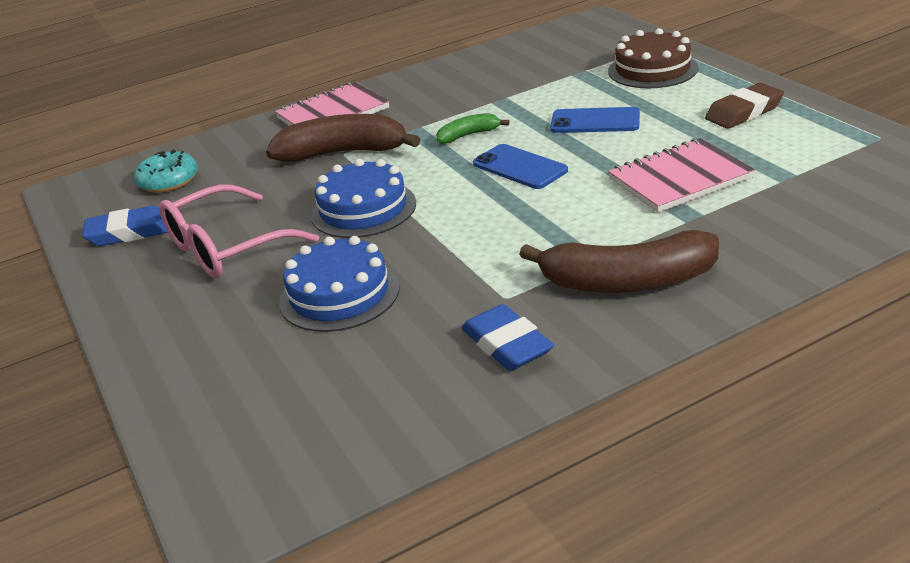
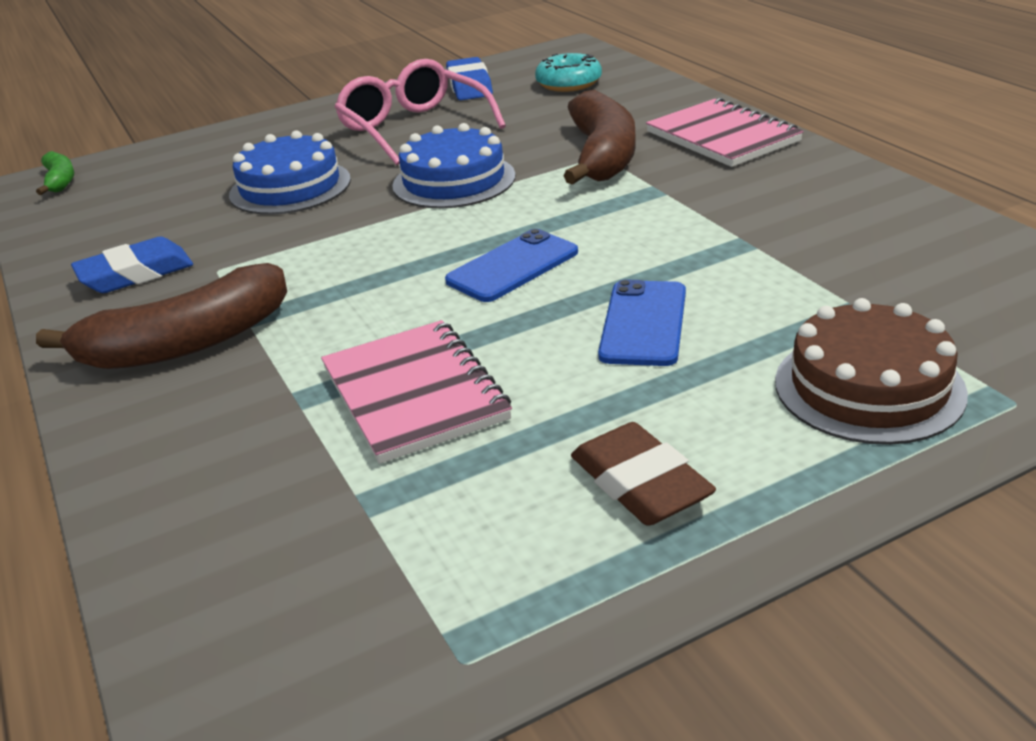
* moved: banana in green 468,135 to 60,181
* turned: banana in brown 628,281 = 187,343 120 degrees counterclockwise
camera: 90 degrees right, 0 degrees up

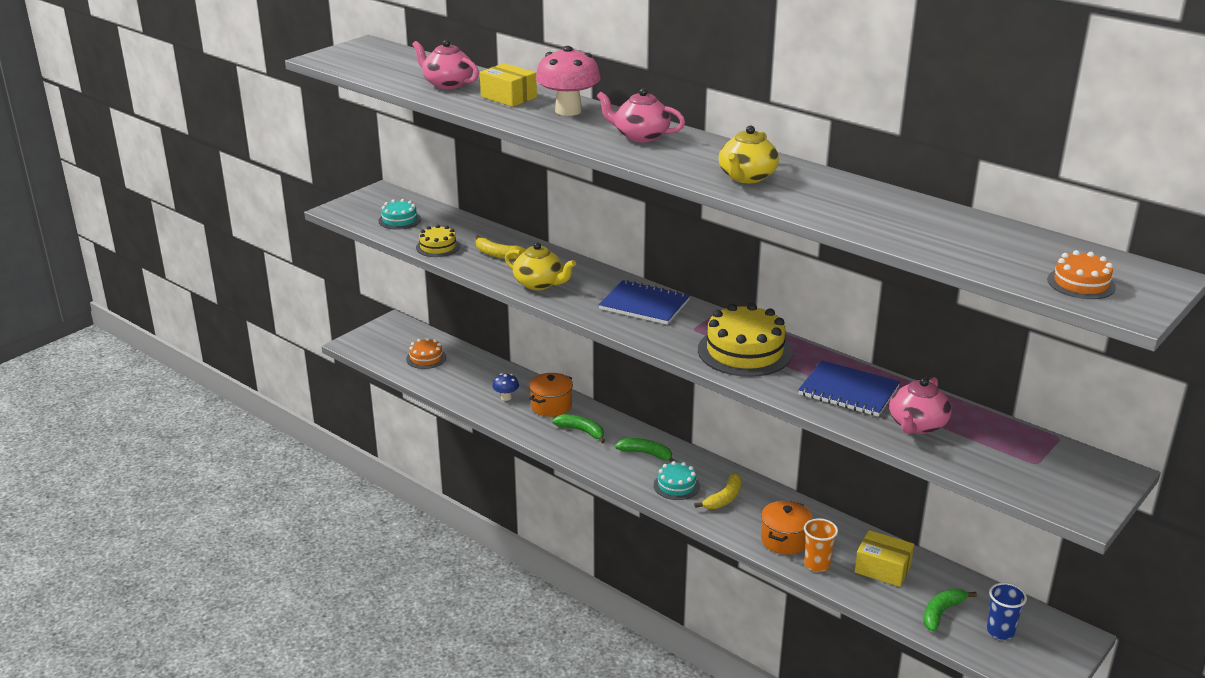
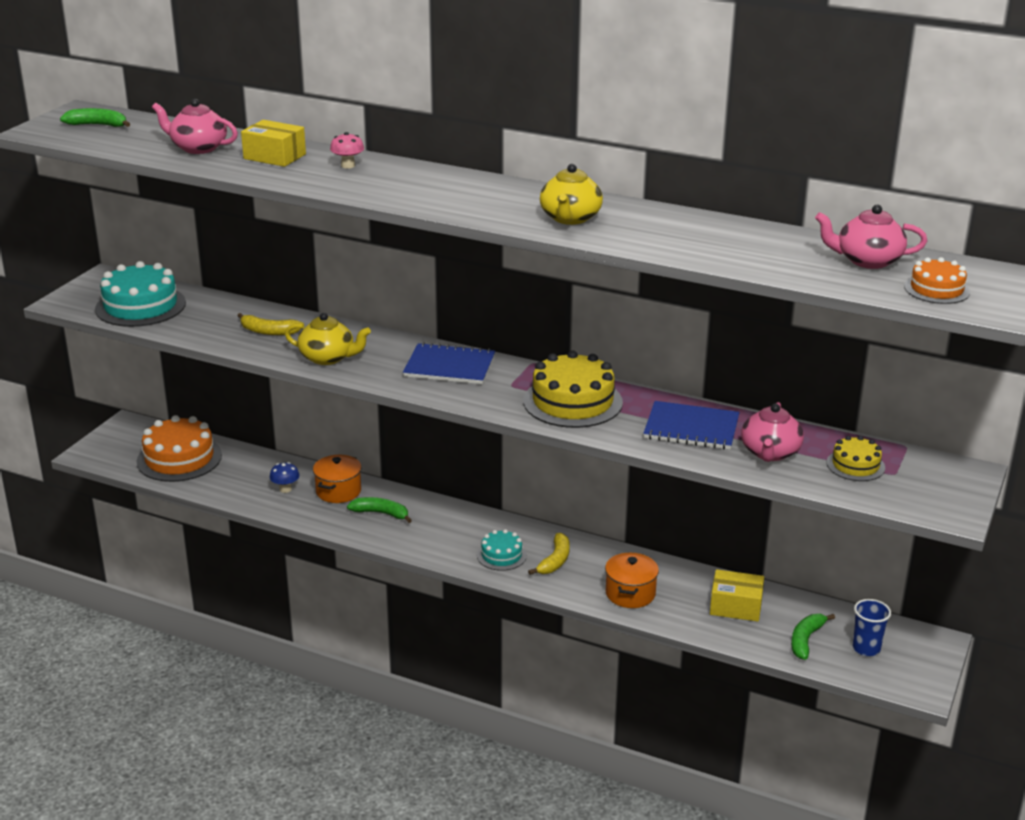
* moved: banana in green 646,454 to 98,125
* resized: cake in turquoise 399,220 = 140,306 x1.85
* resized: cake in orange 426,358 = 179,458 x1.85
* resized: mushroom in pink 568,111 = 348,165 x0.48
* moved: teapot in pink 640,136 to 867,260
* moved: cake in yellow 438,247 to 855,465
* removed: cup in orange 817,564
camera: 15 degrees left, 0 degrees up

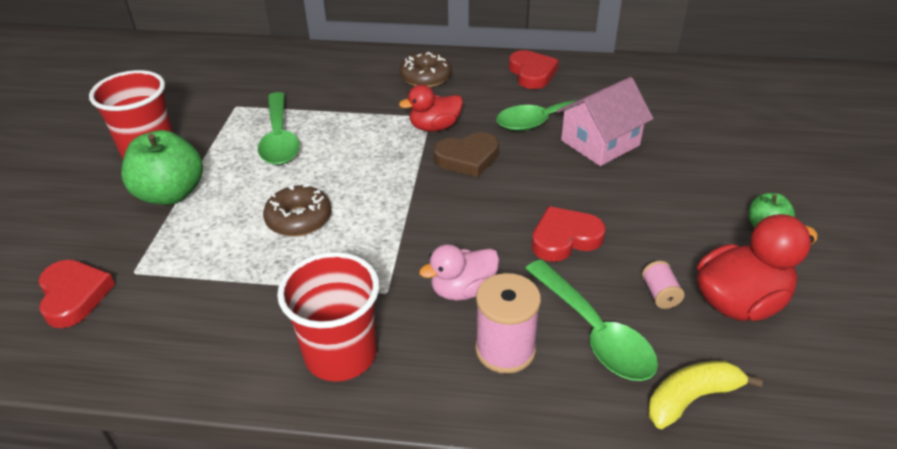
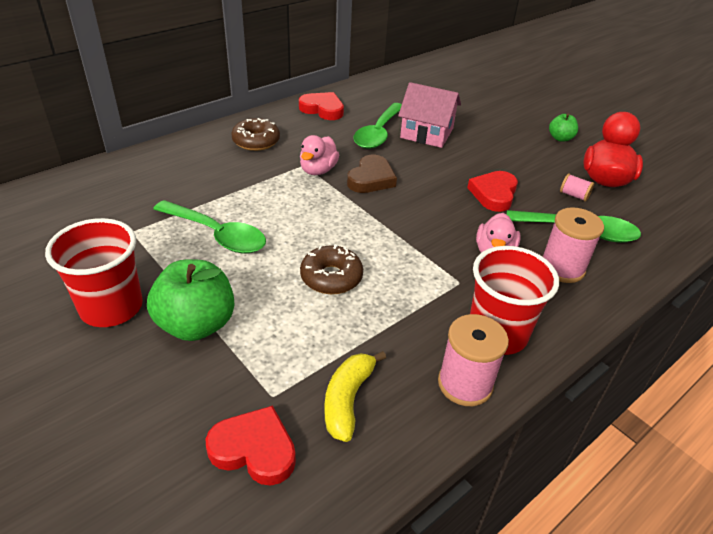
* recoloured: duck in red 434,127 to duck in pink 318,170
* moved: banana in yellow 691,398 to 348,400
* turned: house in pink 600,143 = 426,133 75 degrees counterclockwise
* added: spool in pink 465,384
camera: 50 degrees left, 0 degrees up

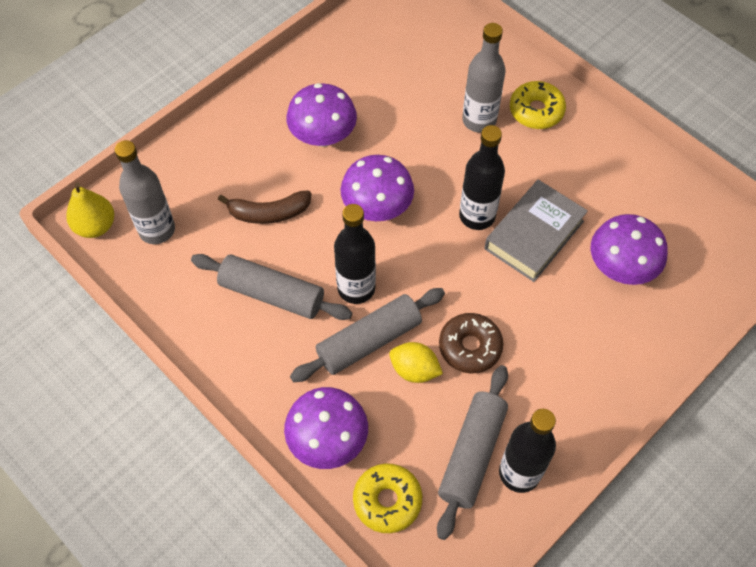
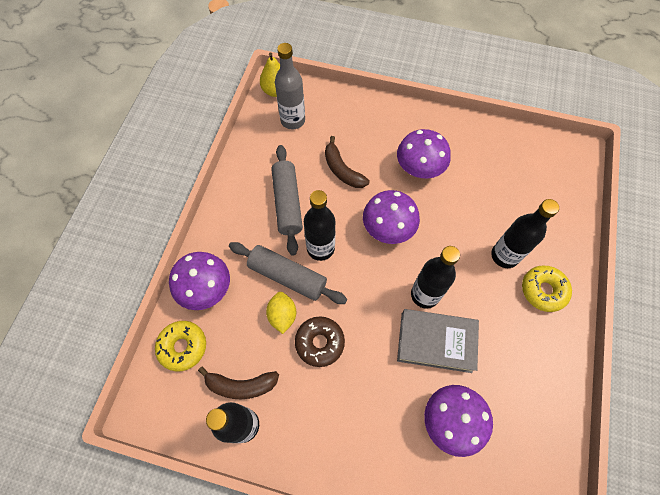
* replaced: rolling pin in grey 472,454 to banana in brown 241,385
* recoloured: bottle in grey 479,120 to bottle in black 504,256
camera: 60 degrees right, 5 degrees up

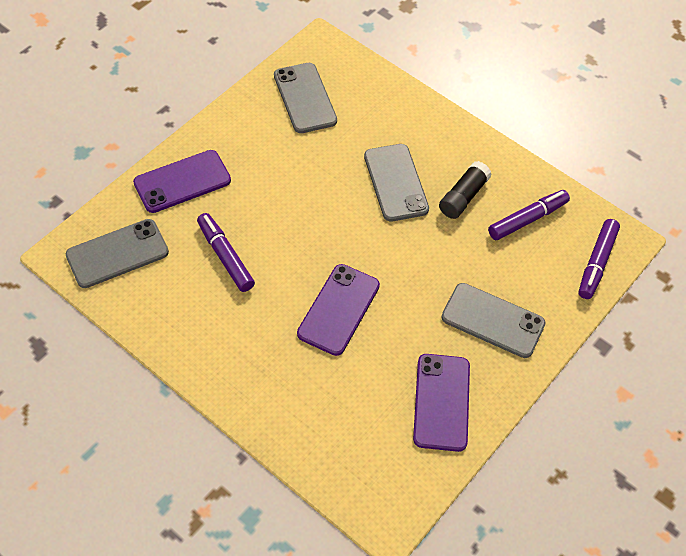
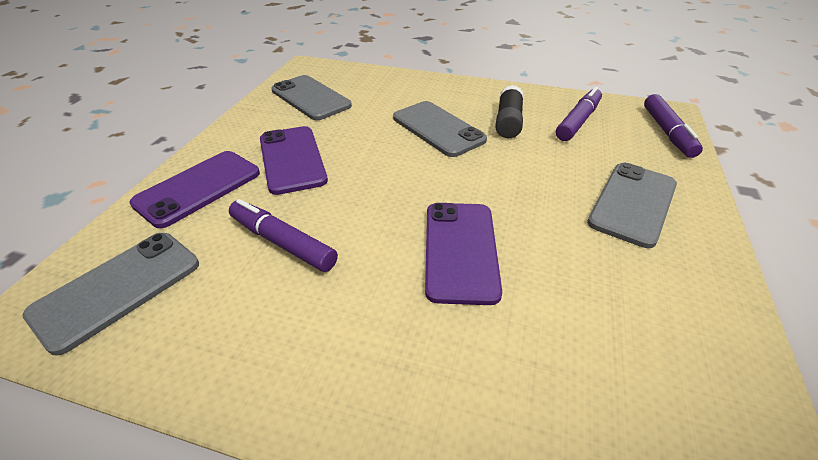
* moved: phone in purple 441,402 to 292,159
* turned: phone in grey 493,320 = 632,203 60 degrees counterclockwise
camera: 20 degrees left, 15 degrees down

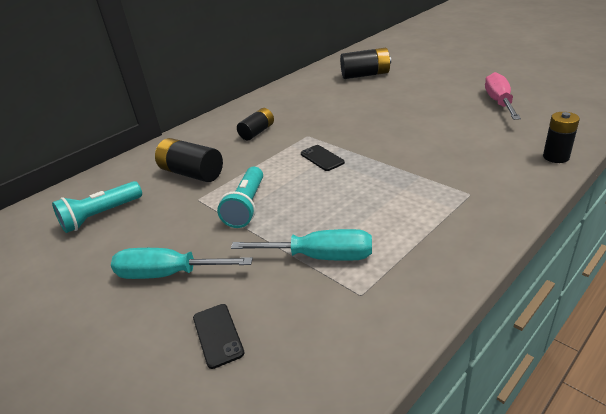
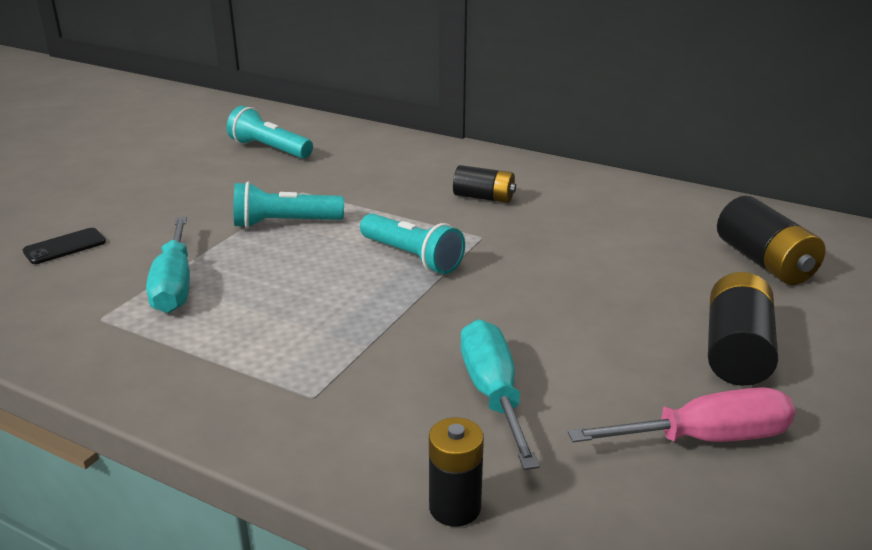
* replaced: phone in black 322,158 to flashlight in turquoise 412,257
* moved: screwdriver in turquoise 168,274 to 493,393
* moved: battery in black 192,173 to 736,351
camera: 70 degrees right, 5 degrees down

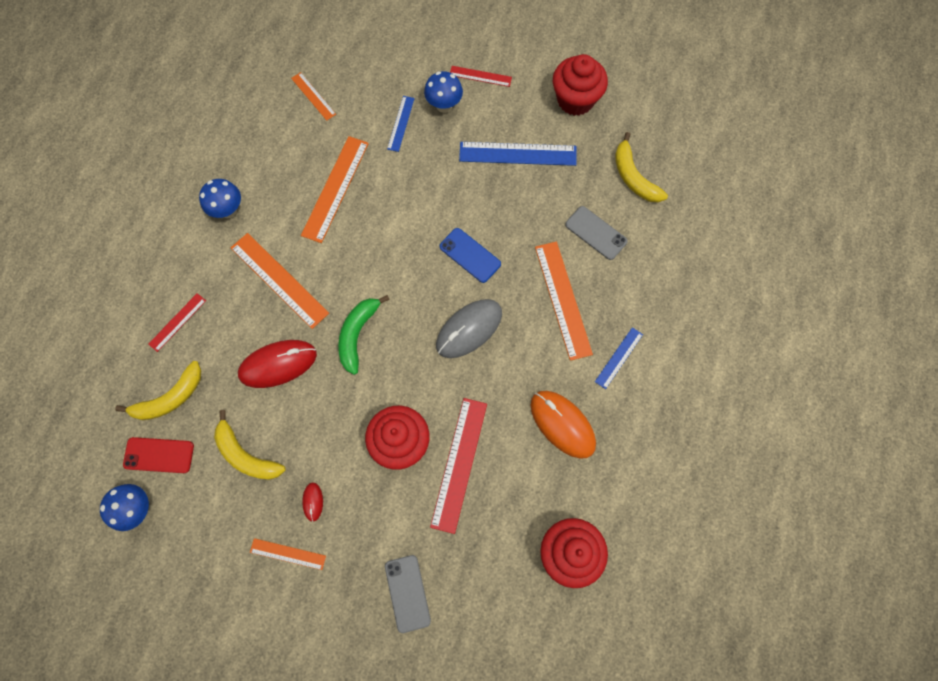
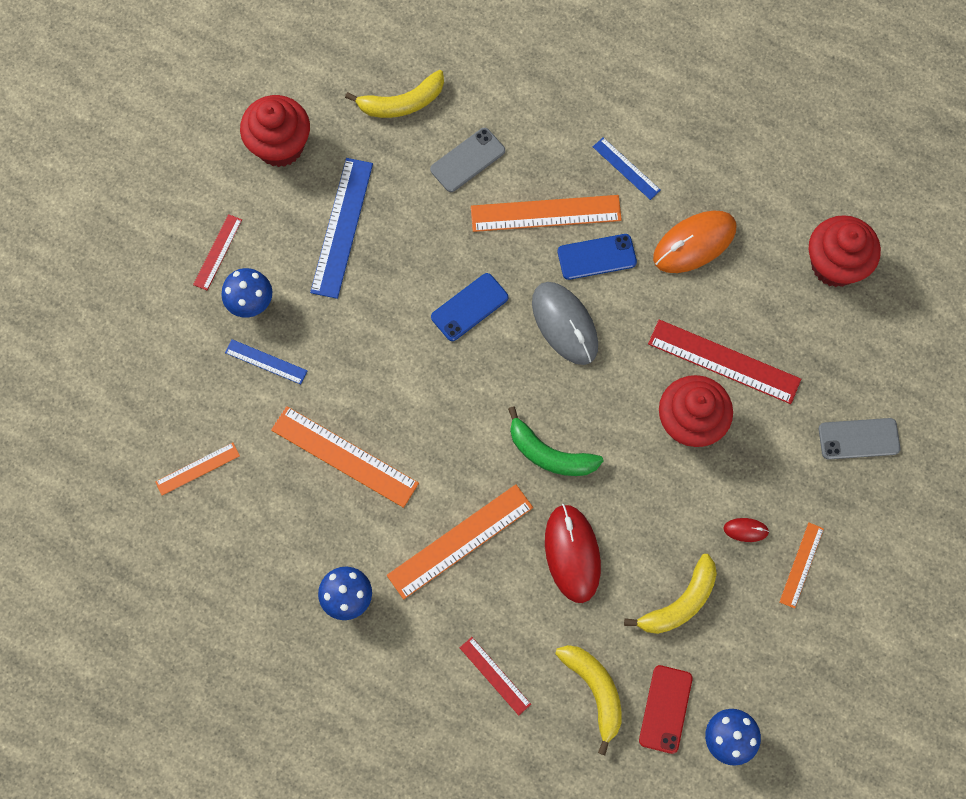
* added: phone in blue 597,257
camera: 80 degrees left, 0 degrees up

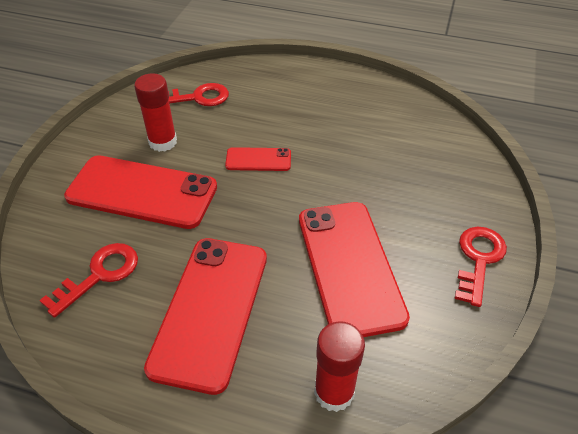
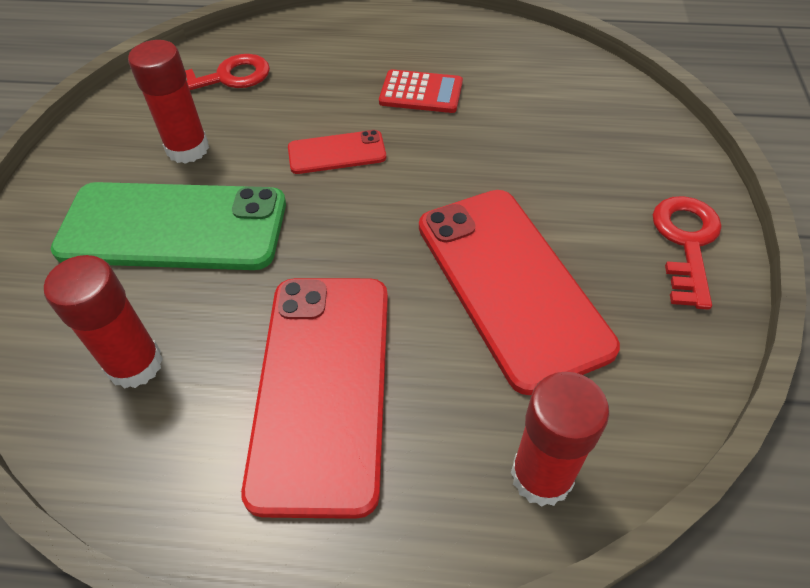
* replaced: key in red 99,275 to glue stick in red 135,364
* recoloured: phone in red 142,192 to phone in green 173,227
* added: calculator in red 421,92
camera: 10 degrees left, 5 degrees up

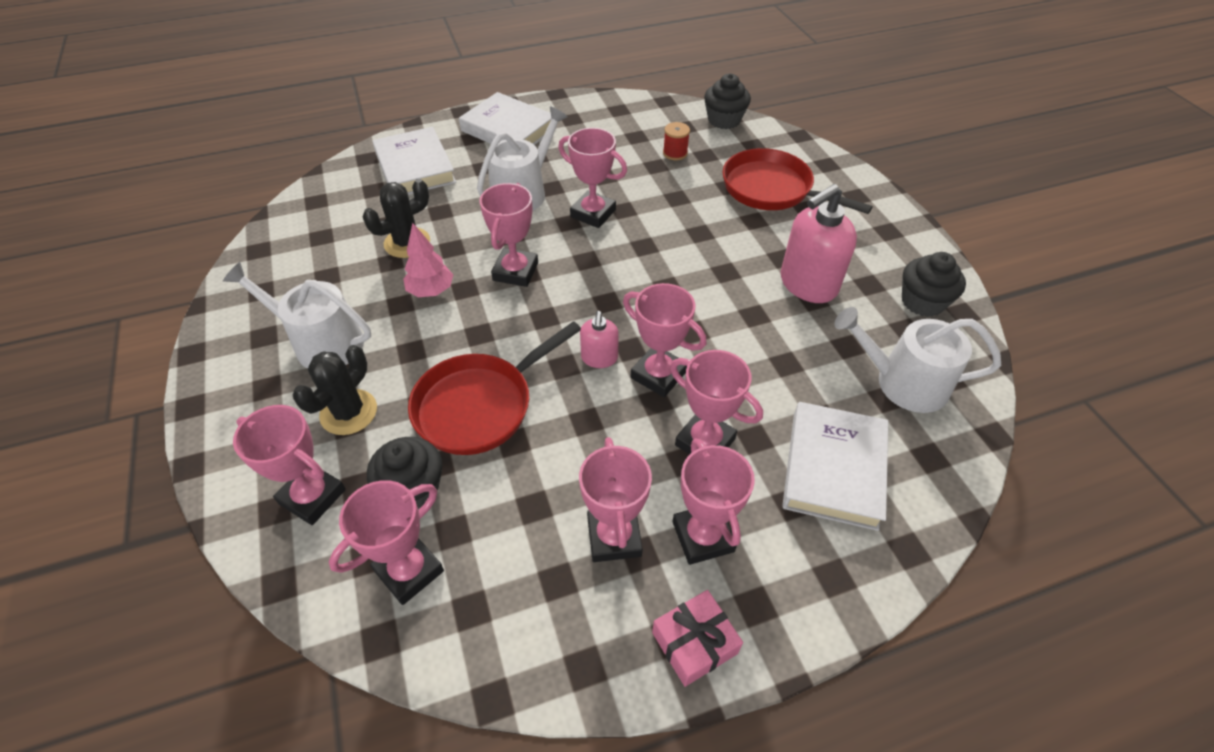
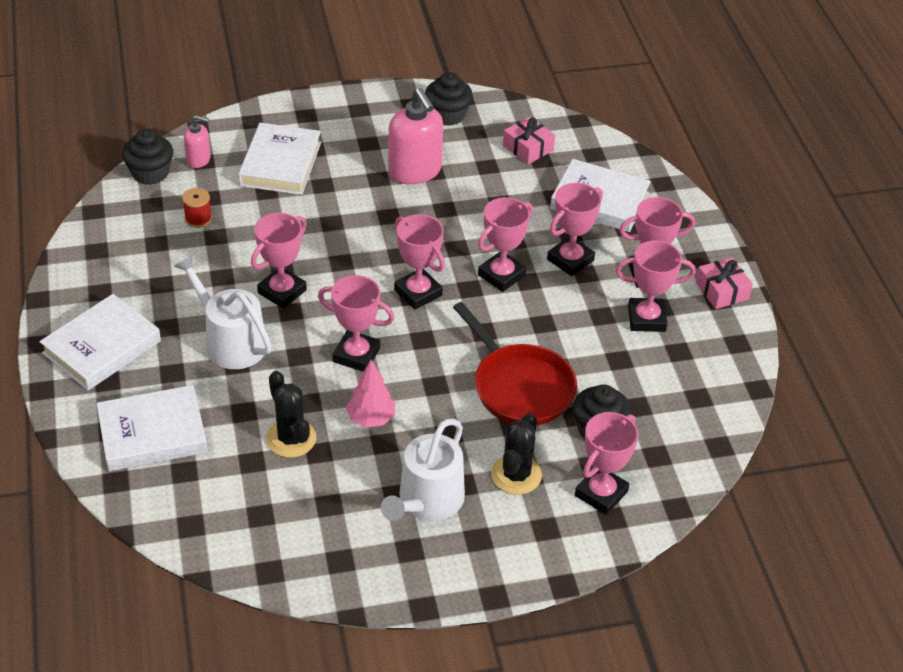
* moved: soap dispenser in pink 599,358 to 198,159
* replaced: pan in red 772,189 to book in white 280,164
* moved: trophy in pink 409,571 to 418,293
* turned: cactus in black 349,412 = 516,475 75 degrees clockwise
* replaced: watering can in white 903,382 to gift in pink 528,148
camera: 85 degrees left, 5 degrees down

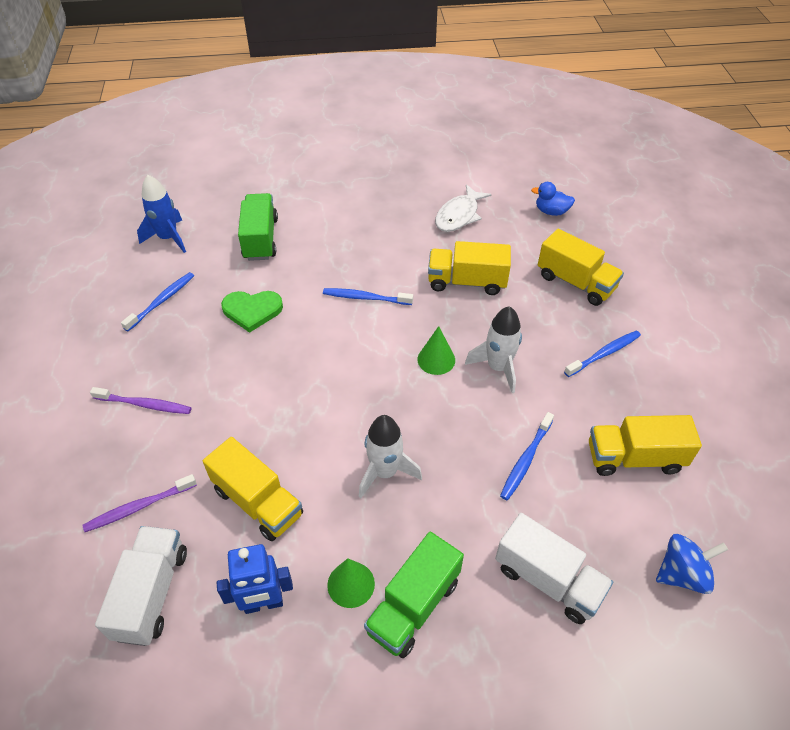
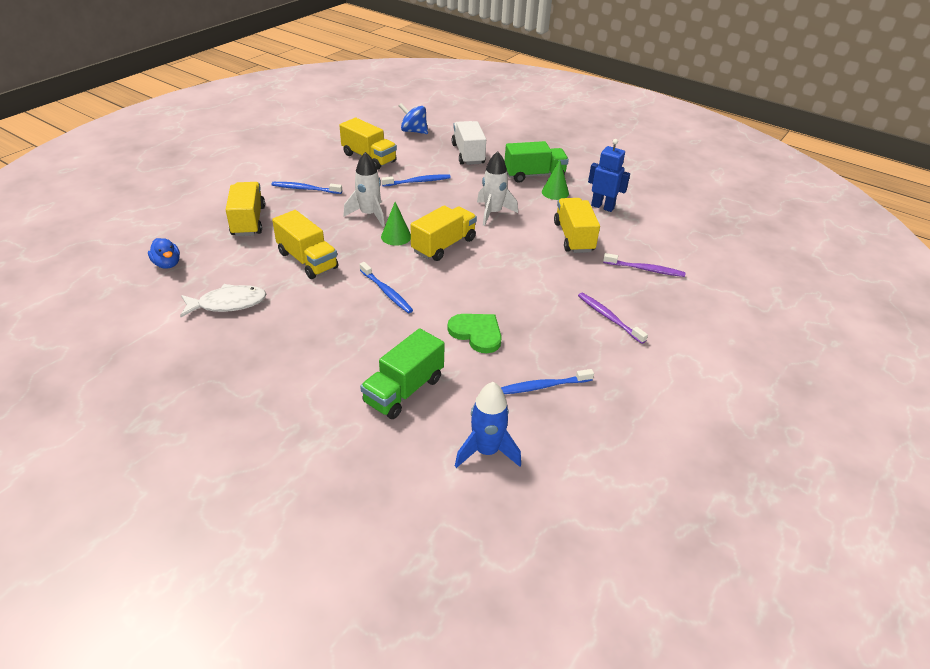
* added: truck in yellow 444,245
* removed: truck in white 151,593
camera: 140 degrees left, 10 degrees down

